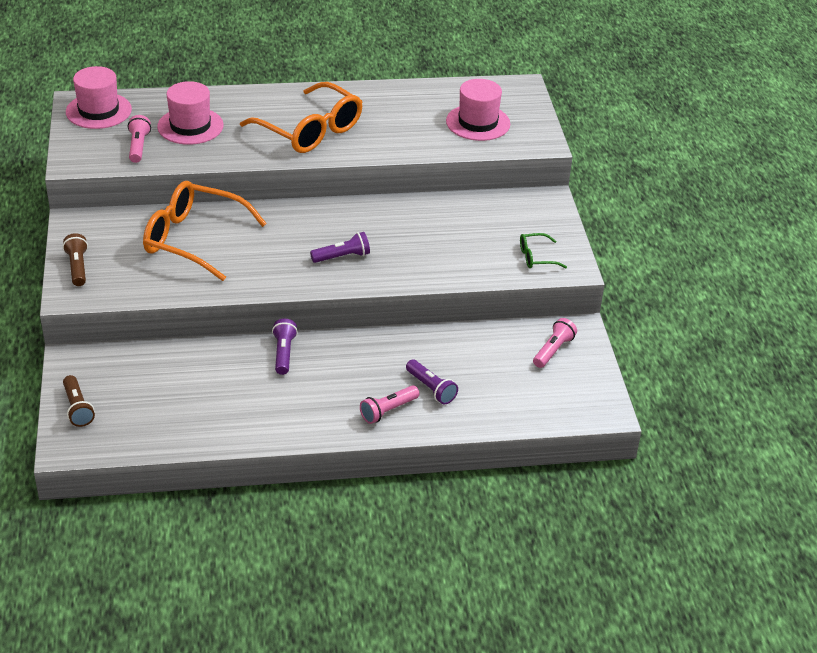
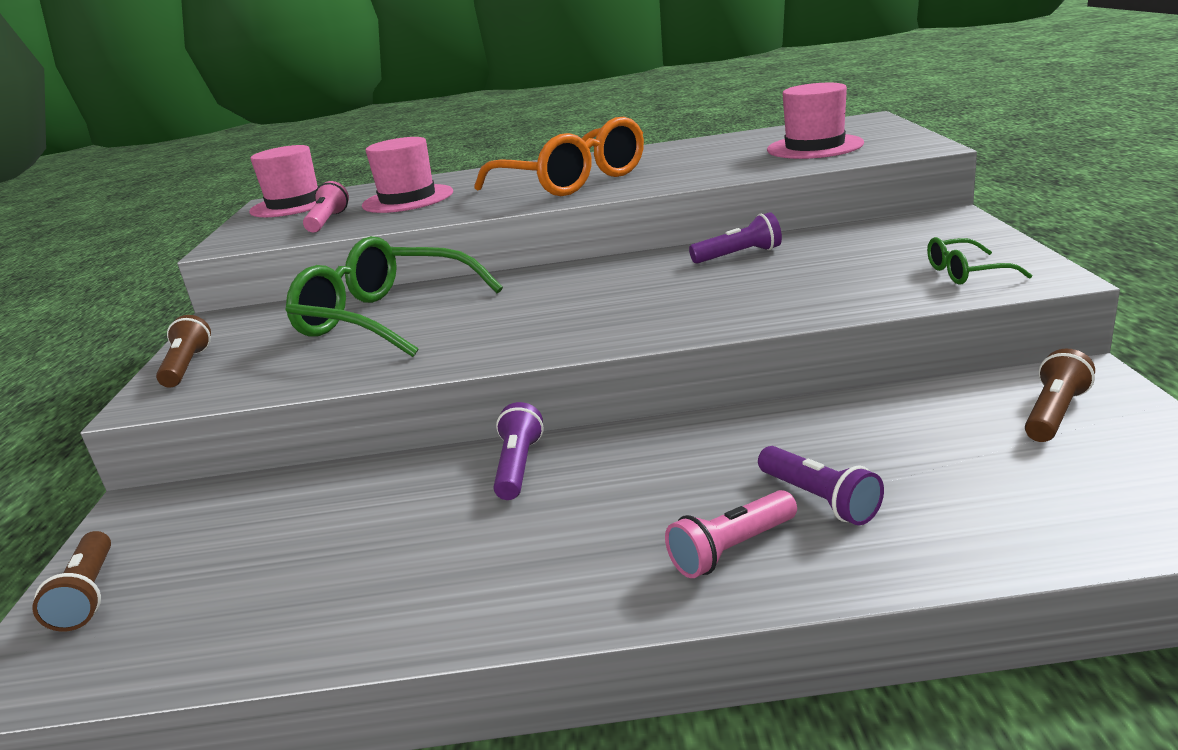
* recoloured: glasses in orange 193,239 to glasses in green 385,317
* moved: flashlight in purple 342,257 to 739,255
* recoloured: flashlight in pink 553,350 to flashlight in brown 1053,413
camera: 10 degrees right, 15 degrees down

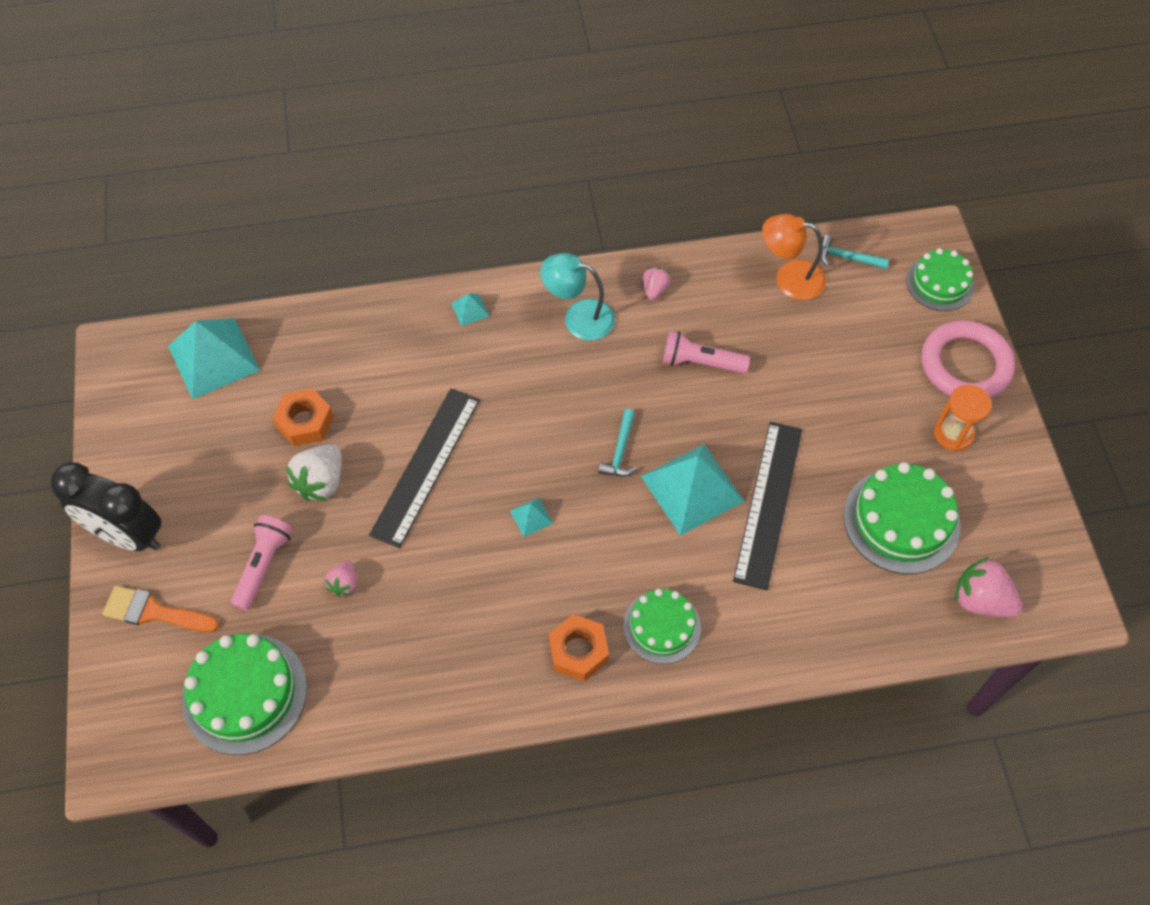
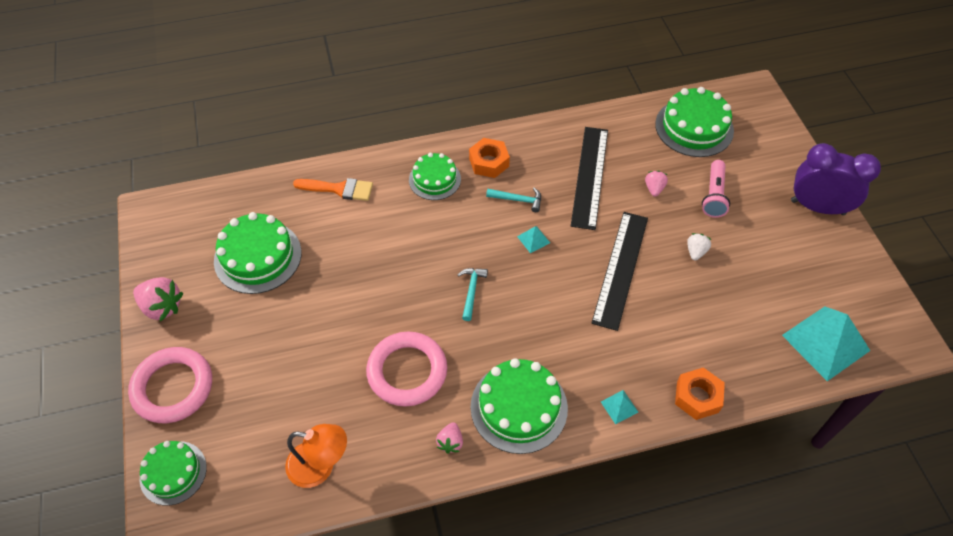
* moved: strawberry in pink 980,600 to 162,307
* moved: brush in orange 154,612 to 339,189
* replaced: flashlight in pink 700,362 to ring in pink 407,371
* replaced: lamp in turquoise 578,317 to cake in green 519,407
* moved: hammer in turquoise 847,258 to 518,200
* moved: ruler in black 768,503 to 590,176
* moved: nut in orange 305,422 to 697,397
* resized: strawberry in white 321,482 = 695,252 x0.57
* recoloured: clock in black 128,535 to clock in purple 817,207
* removed: pyramid in turquoise 692,488
* removed: hourglass in orange 953,434
camera: 175 degrees right, 5 degrees down

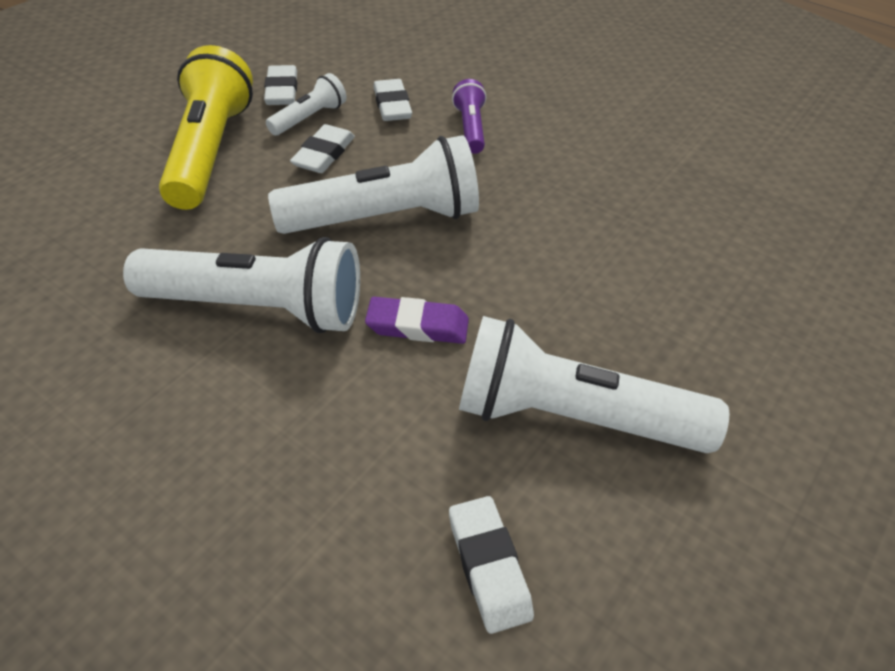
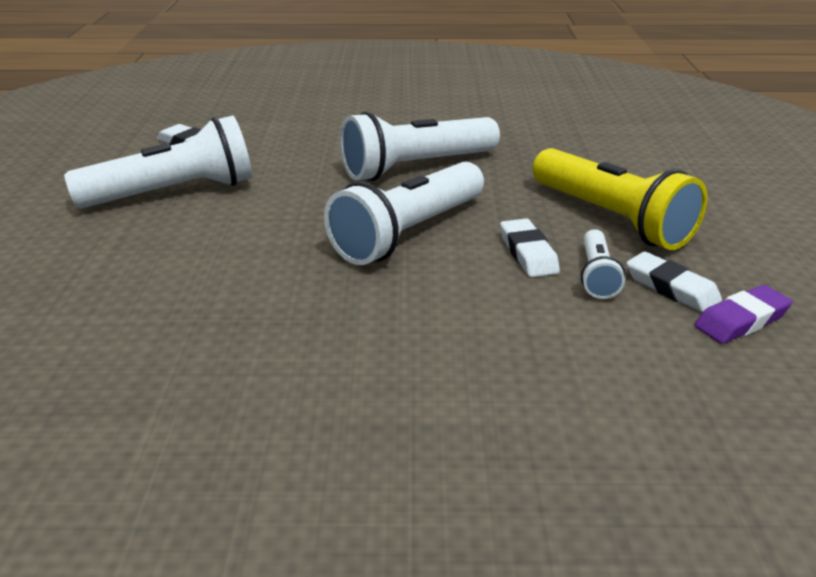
* moved: eraser in purple 417,326 to 741,320
* removed: eraser in white 392,105
* removed: flashlight in purple 470,128
camera: 145 degrees right, 15 degrees down

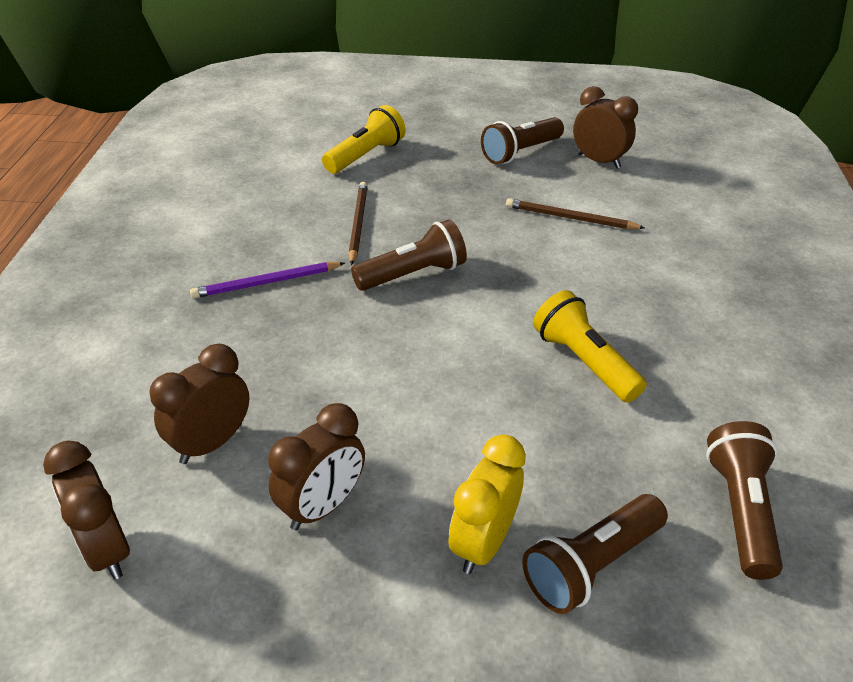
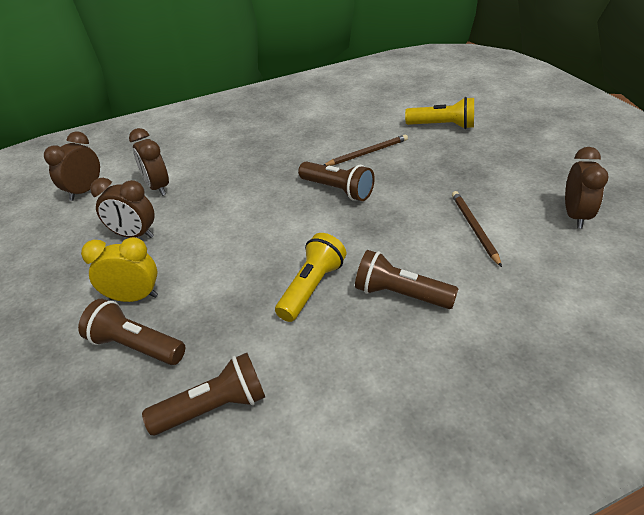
* turned: clock in brown 211,443 = 158,187 135 degrees counterclockwise
* moved: flashlight in brown 520,152 to 401,294
* removed: pencil in purple 266,283
camera: 65 degrees right, 0 degrees up

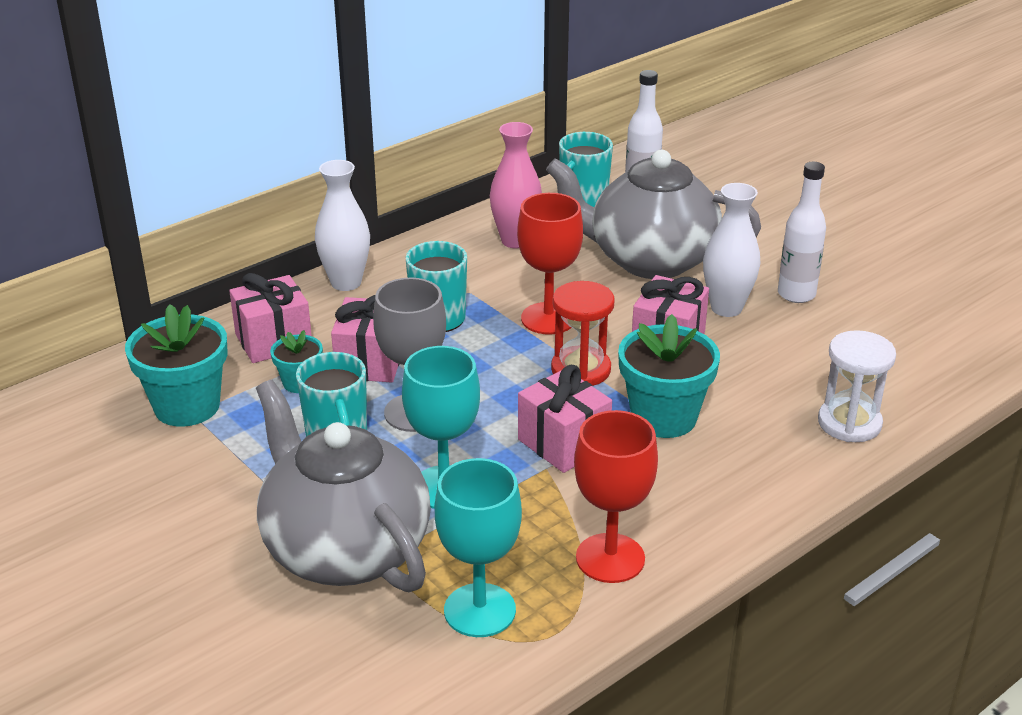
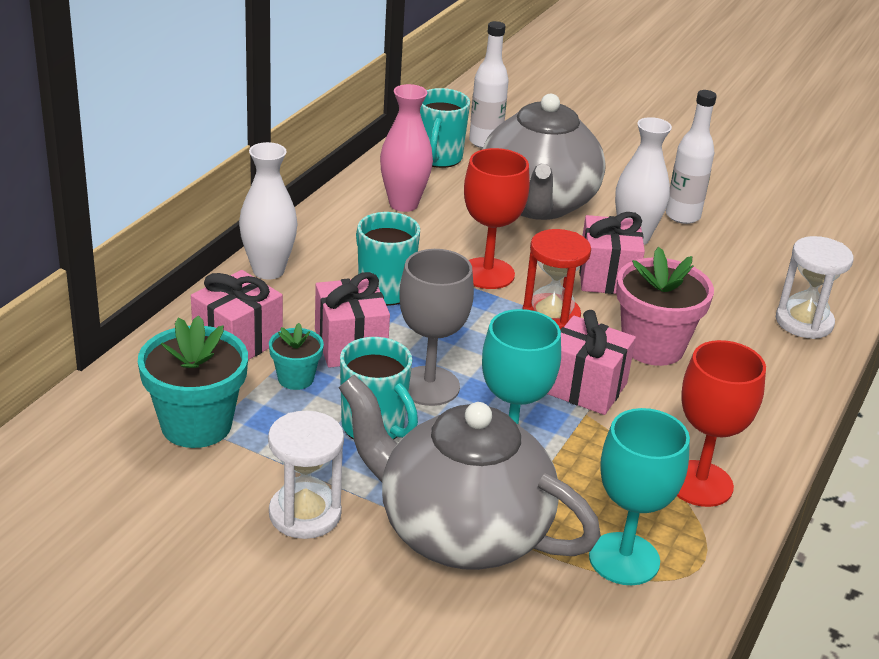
* added: hourglass in white 305,514
* turned: teapot in grey 649,260 = 537,204 75 degrees counterclockwise
* recoloured: flower pot in turquoise 663,417 to flower pot in pink 653,346
camera: 25 degrees left, 0 degrees up

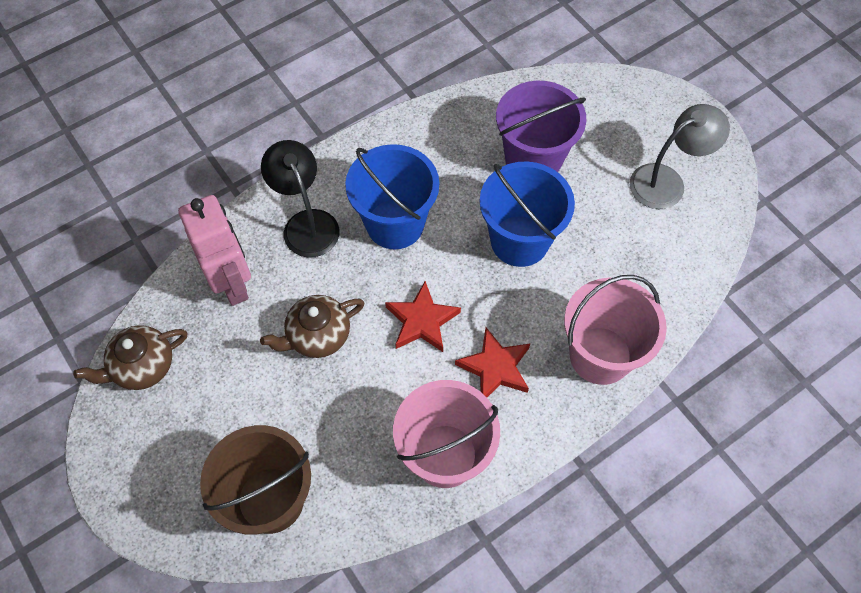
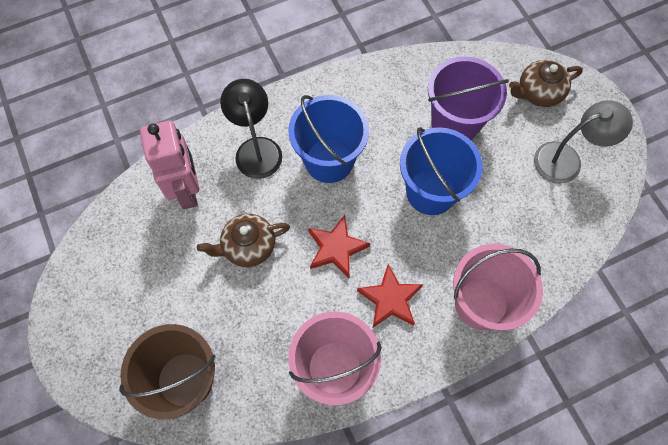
* moved: teapot in brown 142,366 to 538,93
camera: 10 degrees right, 5 degrees up

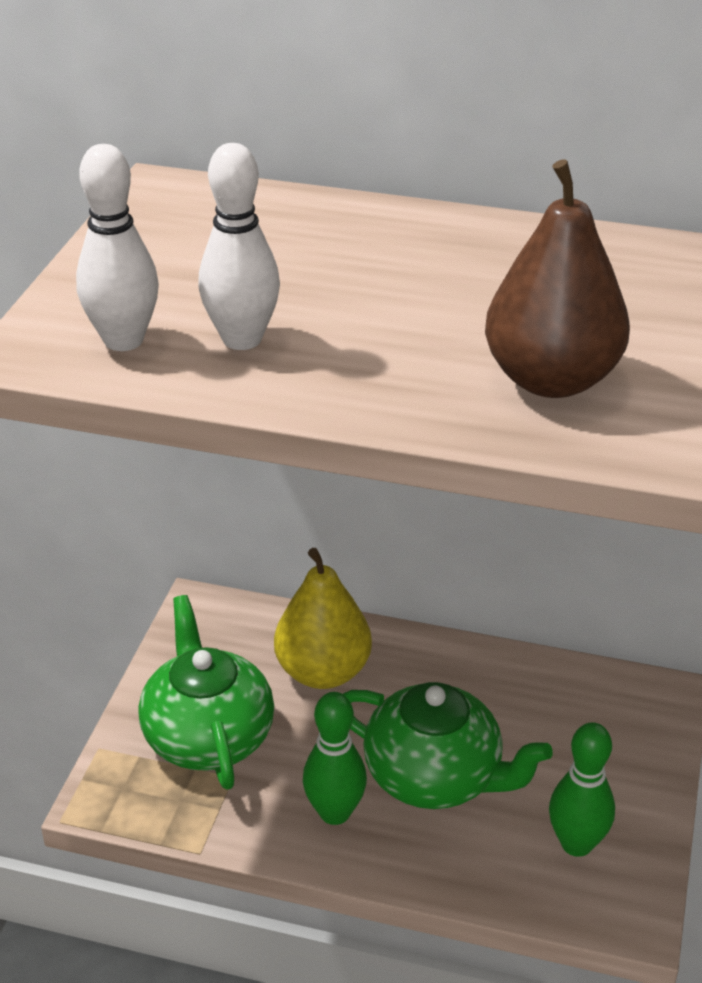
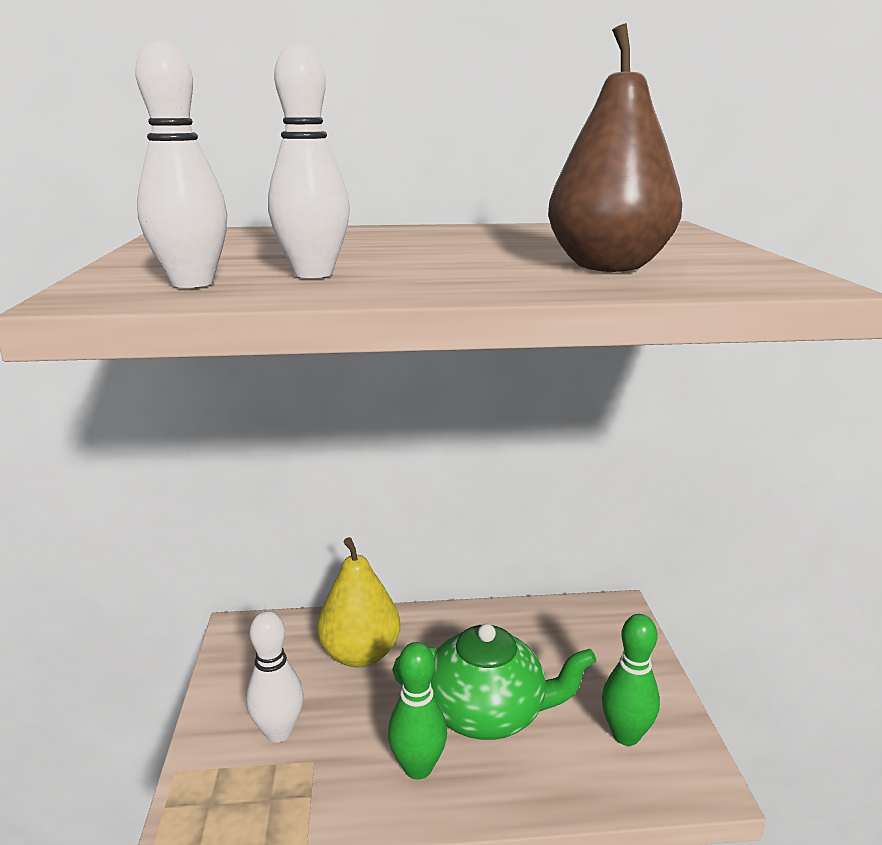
* replaced: teapot in green 208,736 to bowling pin in white 279,731
camera: 20 degrees left, 15 degrees down

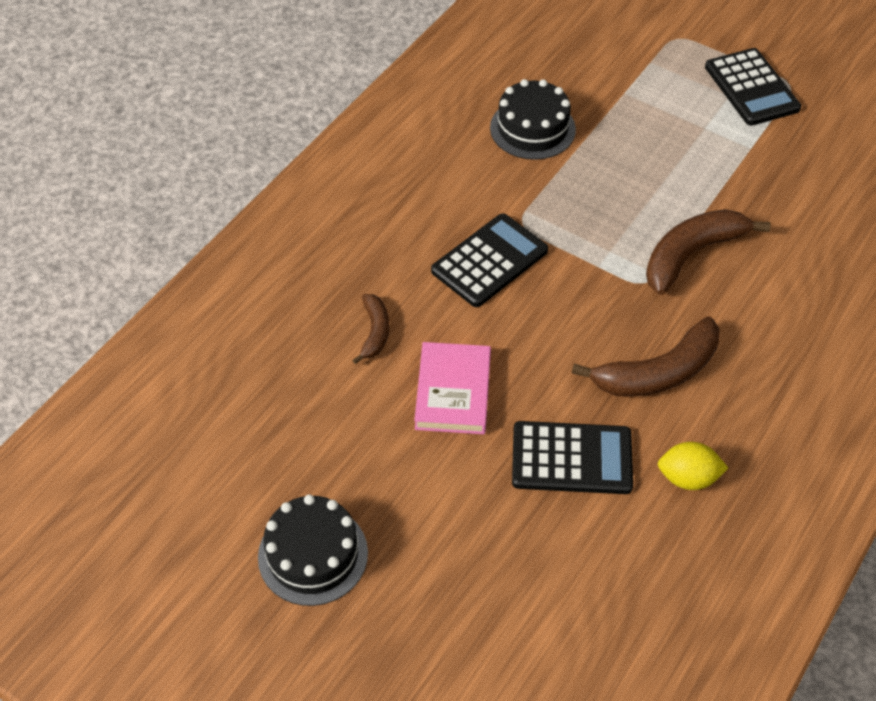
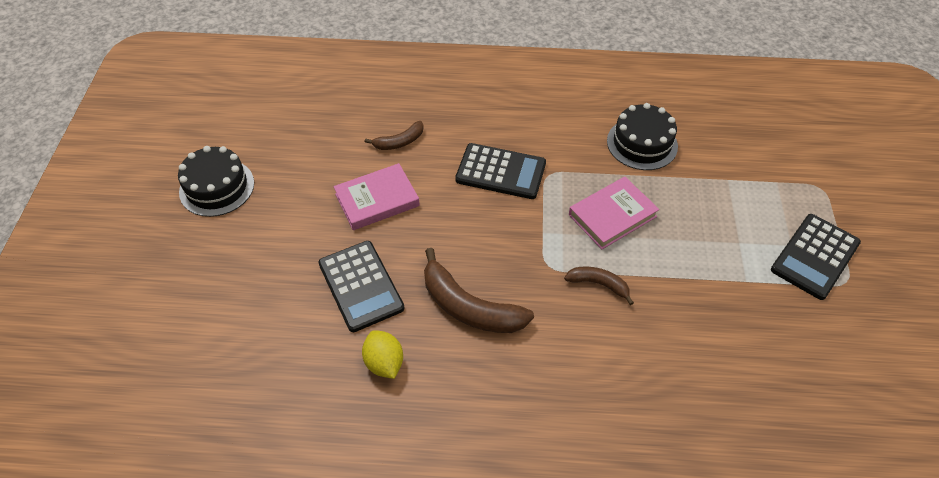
* resized: banana in brown 691,255 = 598,284 x0.55
* added: book in pink 612,215
camera: 60 degrees right, 0 degrees up

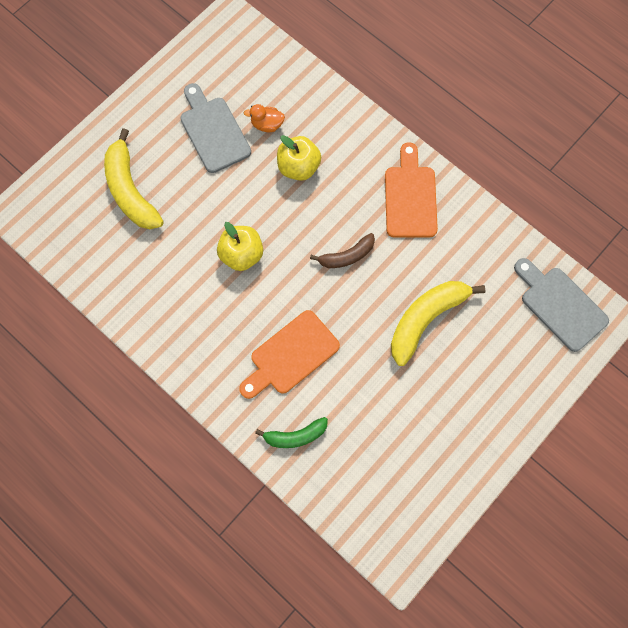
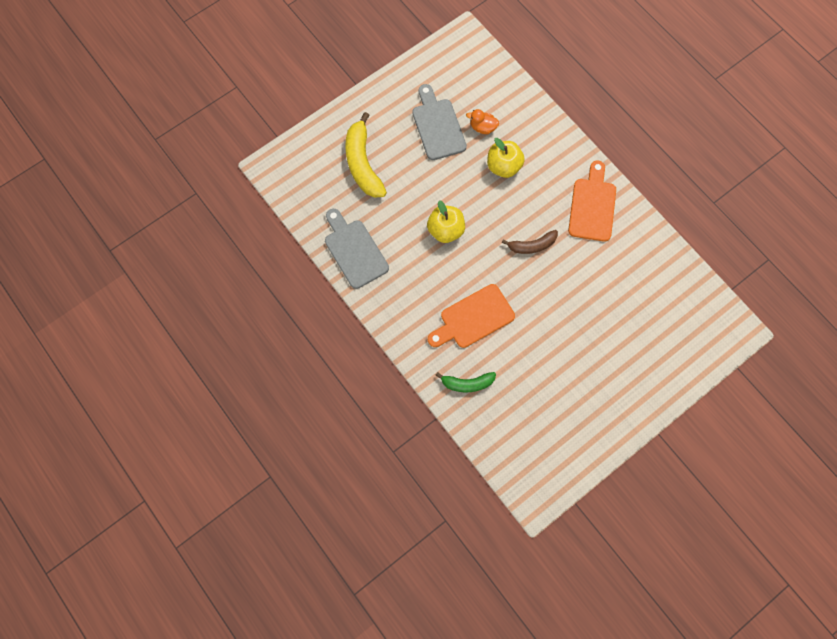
* moved: cutting board in grey 560,305 to 354,250
* removed: banana in yellow 425,319
camera: 10 degrees right, 0 degrees up

